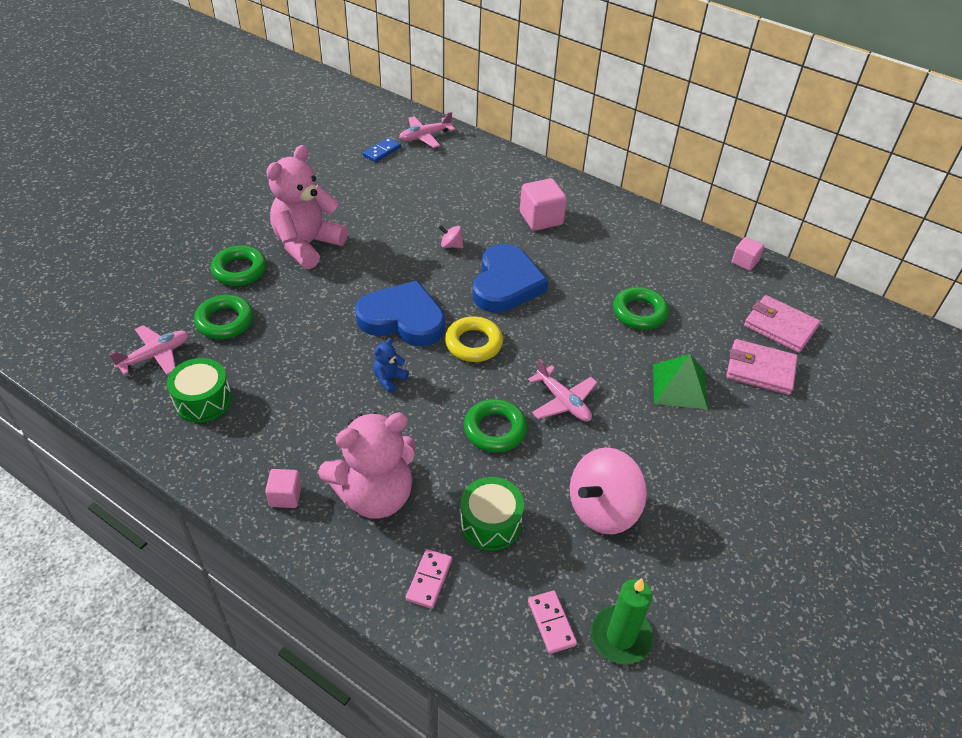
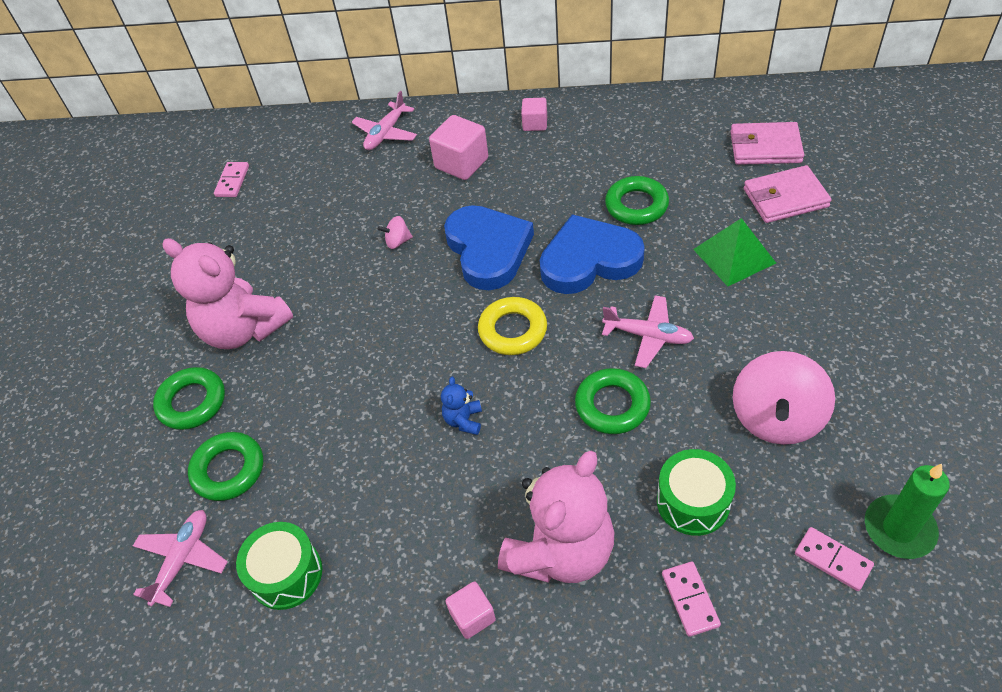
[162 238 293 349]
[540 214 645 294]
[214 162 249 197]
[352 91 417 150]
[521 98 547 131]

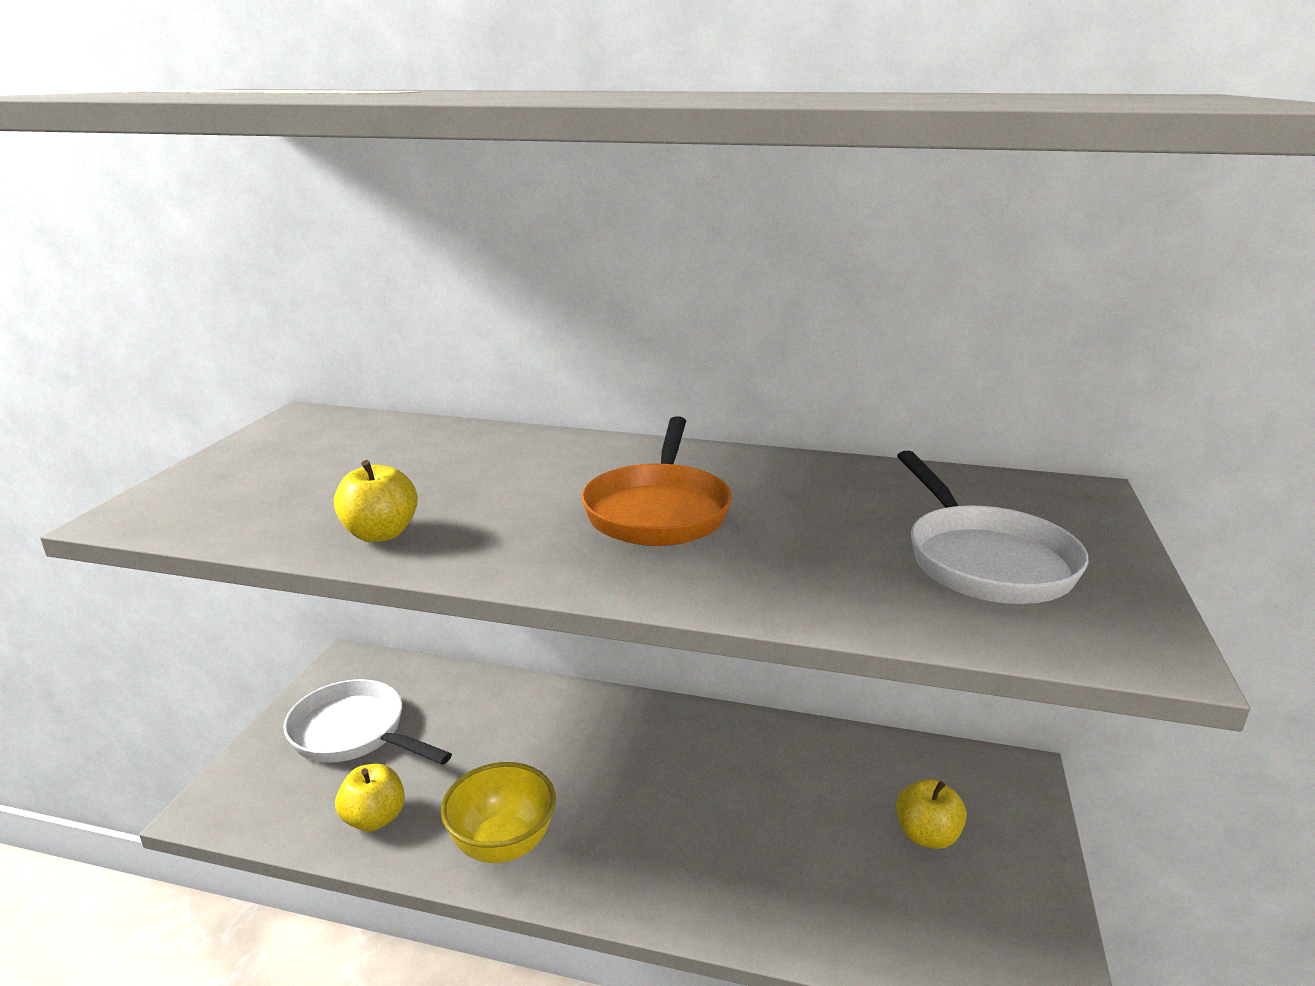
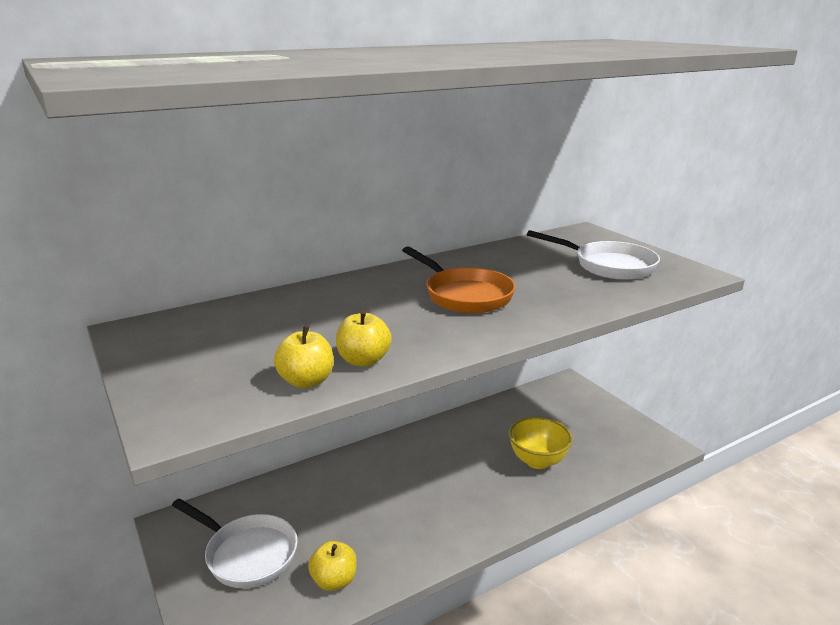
[172 498 298 588]
[509 417 573 469]
[274 326 334 388]

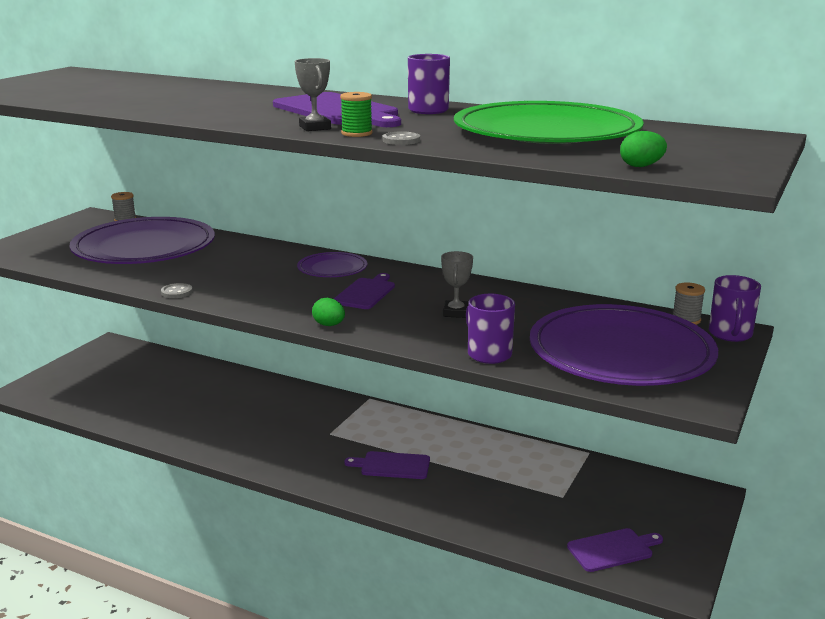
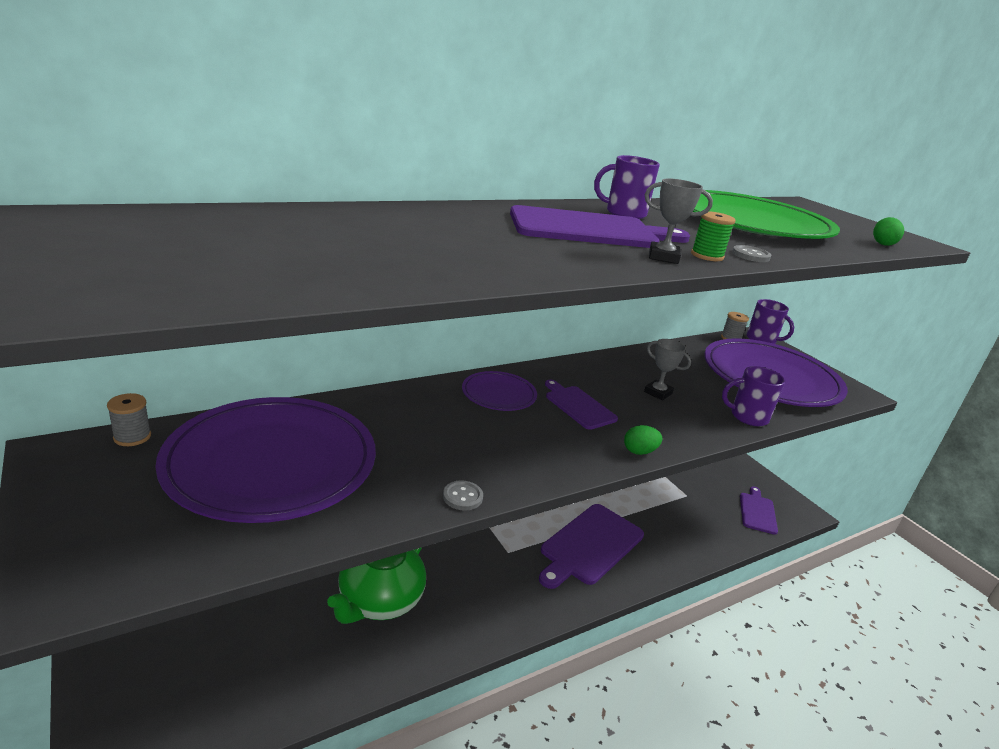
[539 504 644 589]
[327 548 426 624]

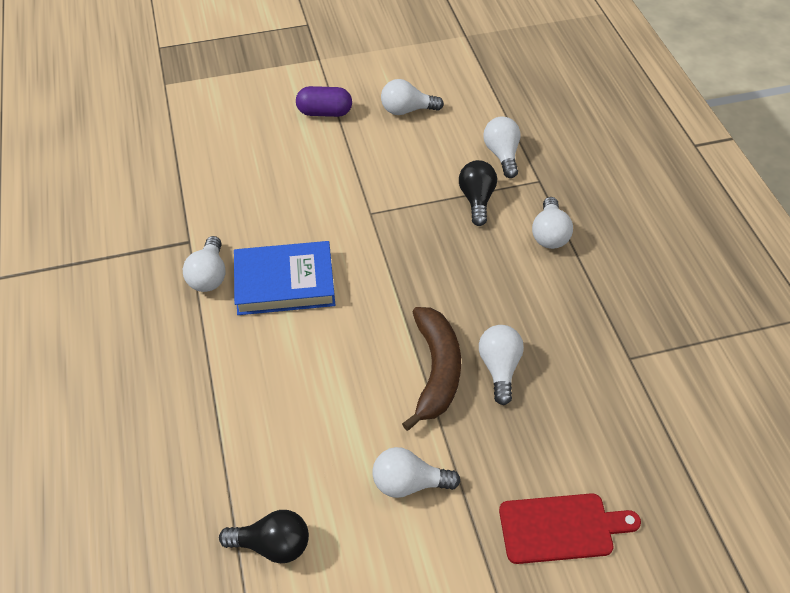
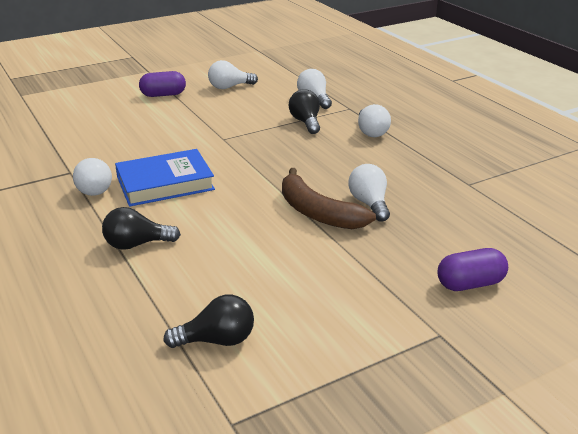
[372 447 460 498] (first image)
[282 168 376 229]
[438 248 508 291]
[102 207 181 250]

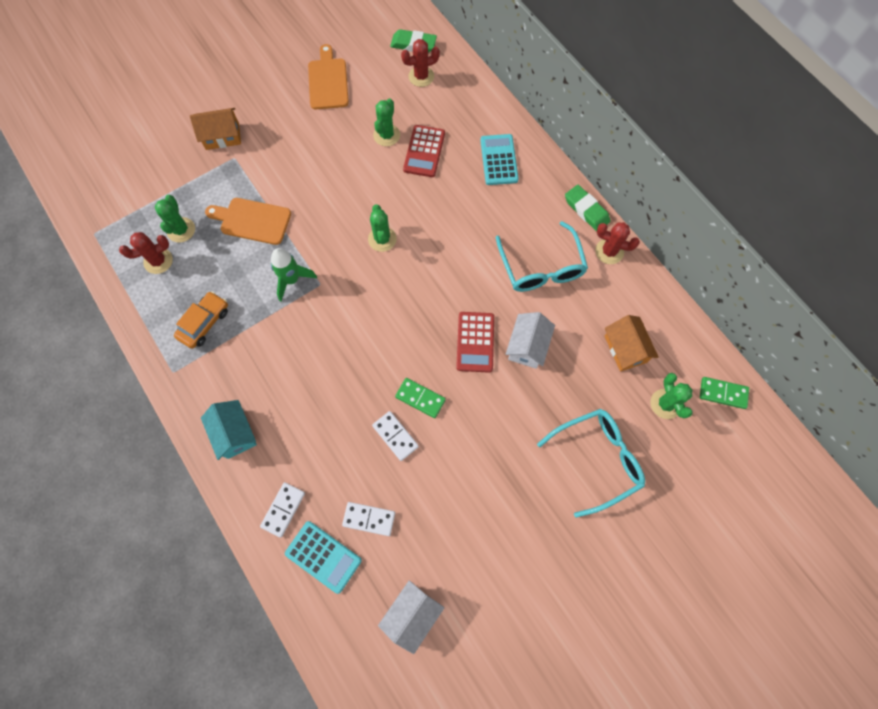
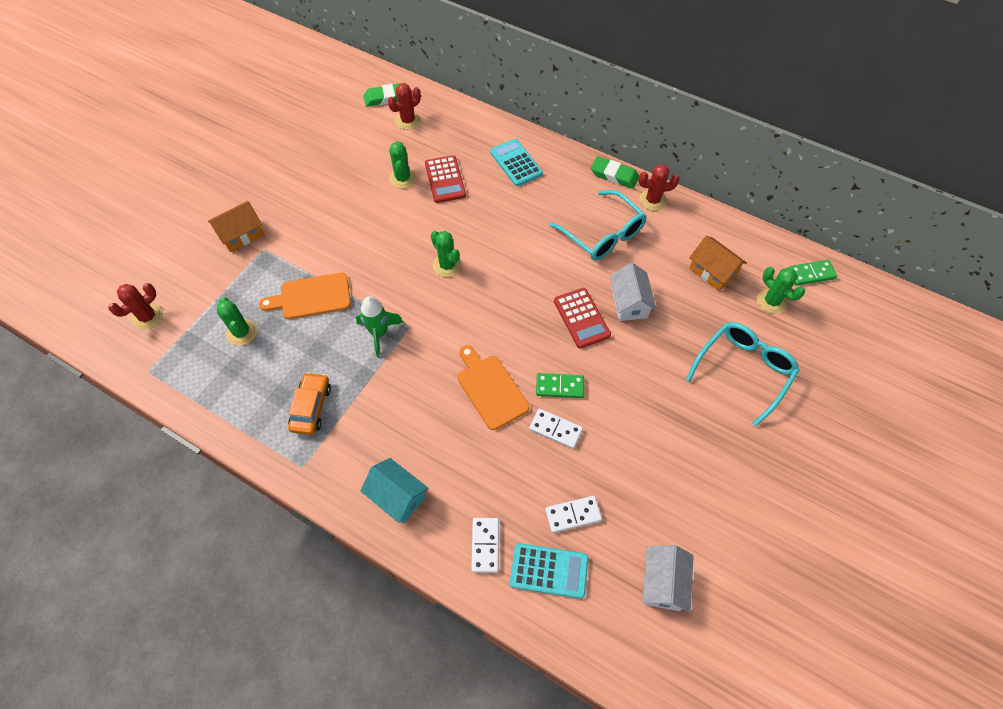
[108 283 163 330]
[458 345 530 430]

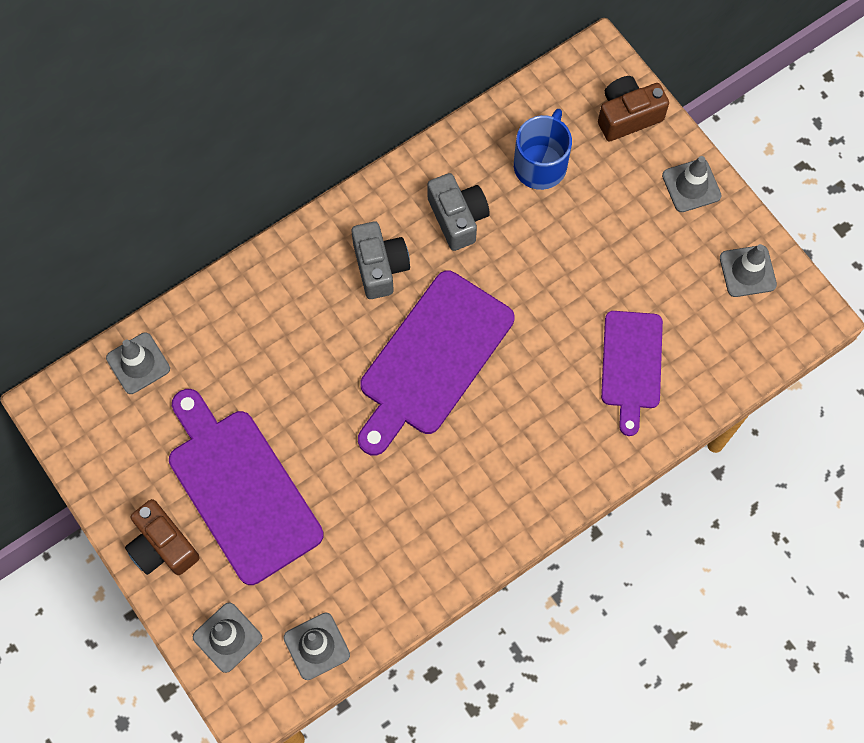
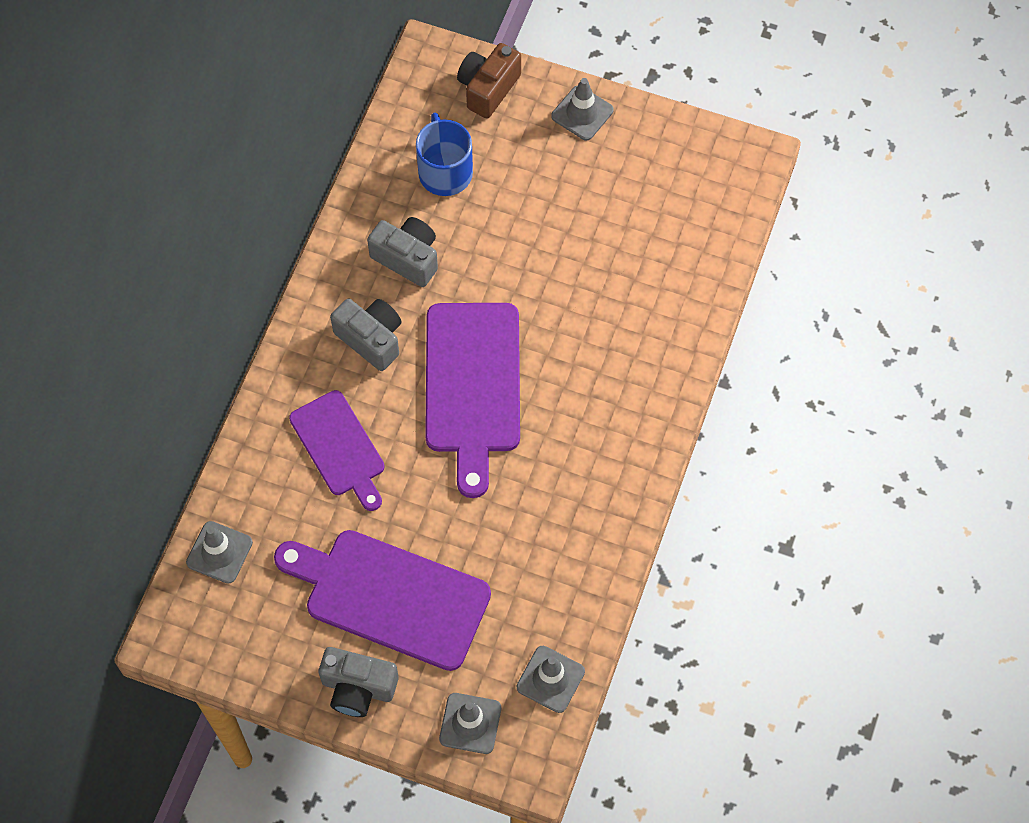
[319 647 399 717]
[289 390 385 511]
[720 244 777 297] (first image)

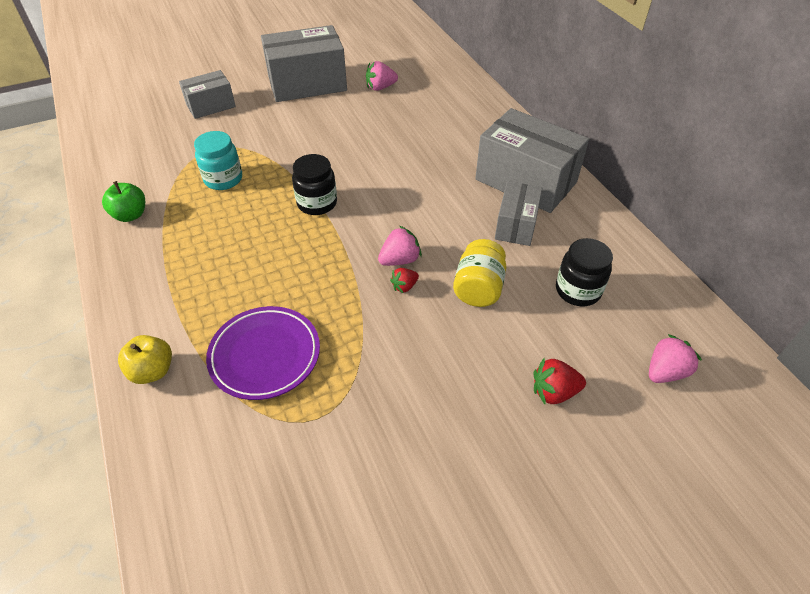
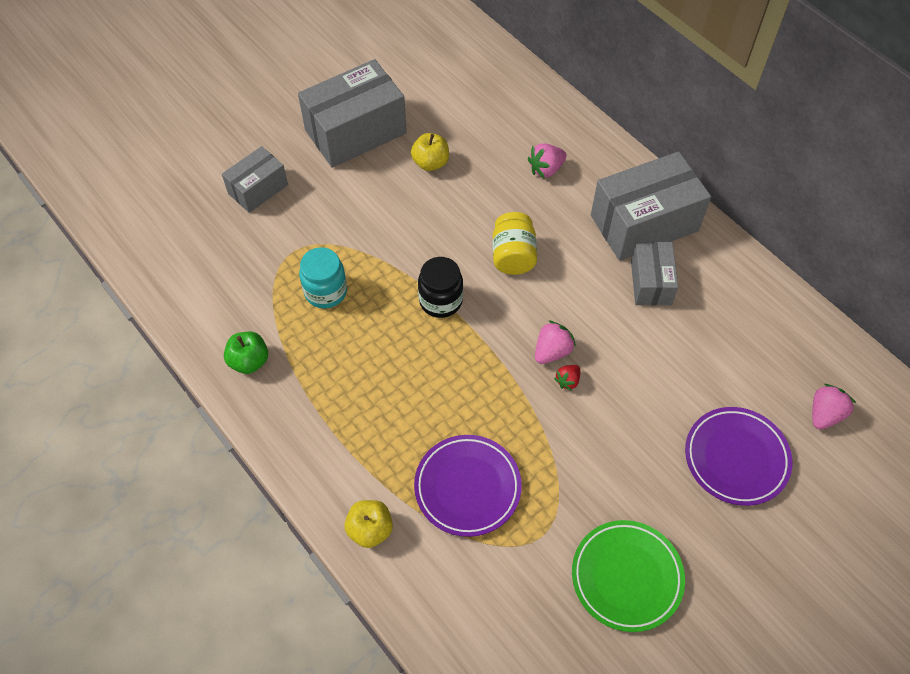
[528 143 567 179]
[493 212 537 275]
[591 151 711 261]
[685 407 792 506]
[556 238 613 306] (first image)
[411 133 449 171]
[572 520 685 632]

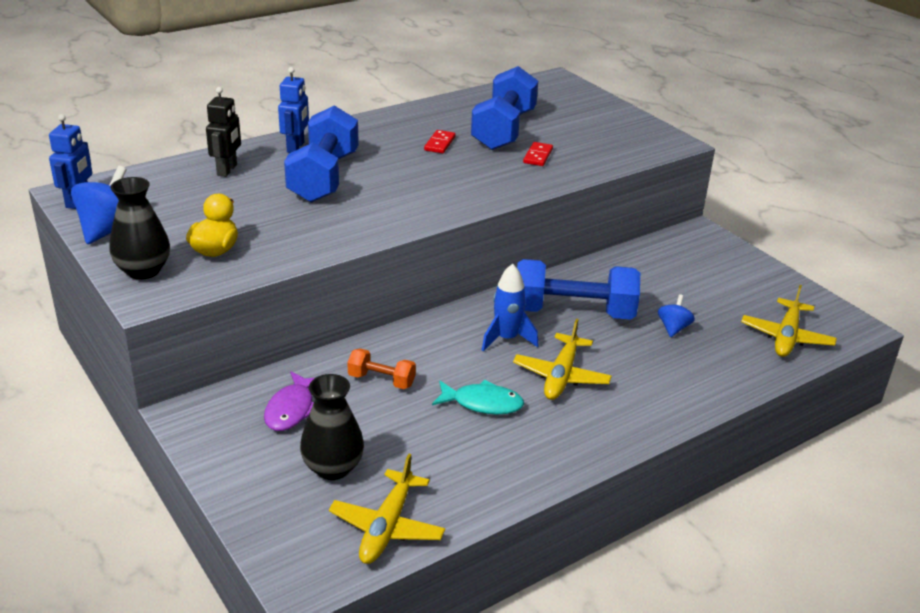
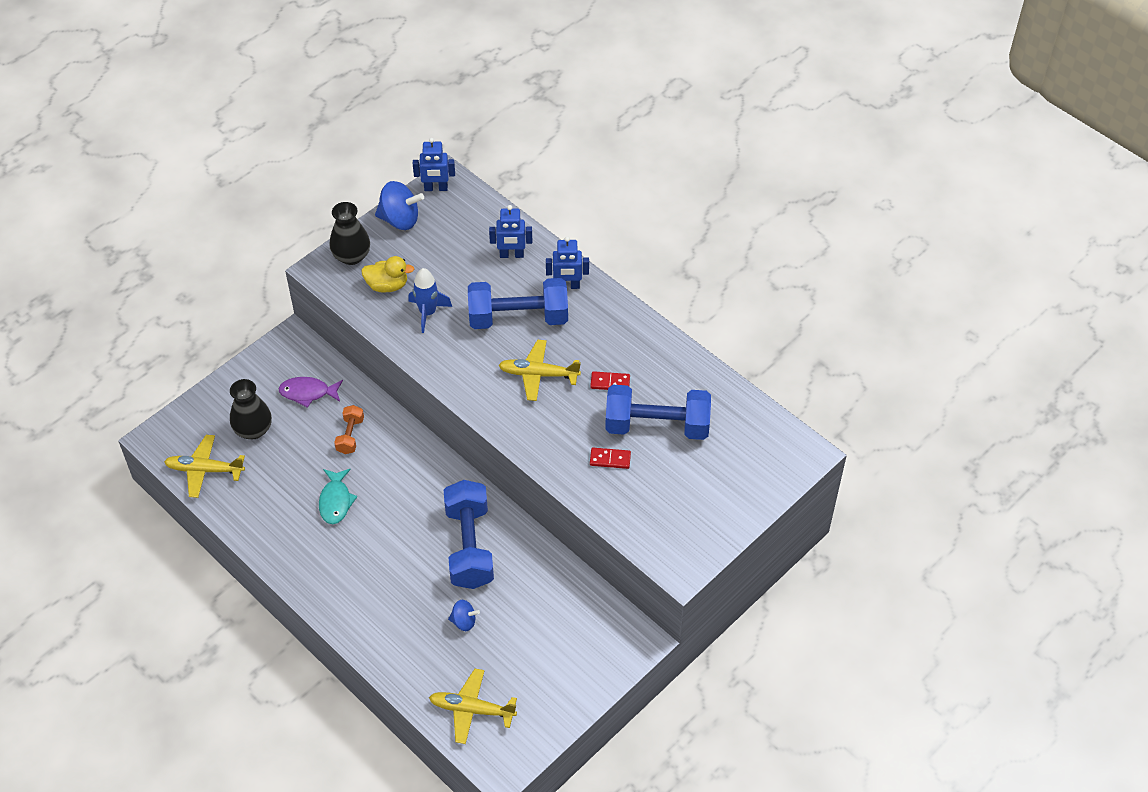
[489 205 532 258]
[408 268 452 333]
[498 340 581 401]

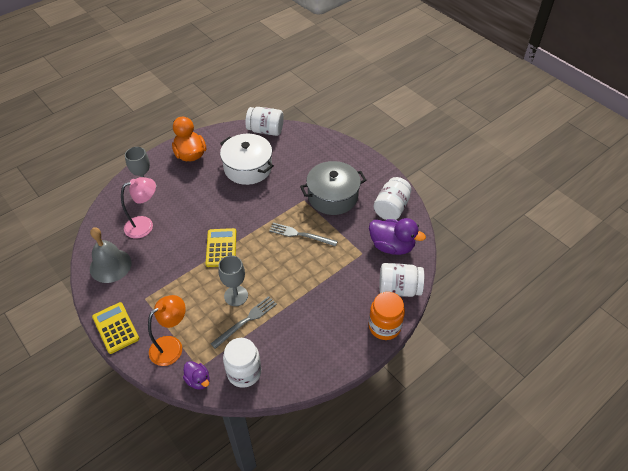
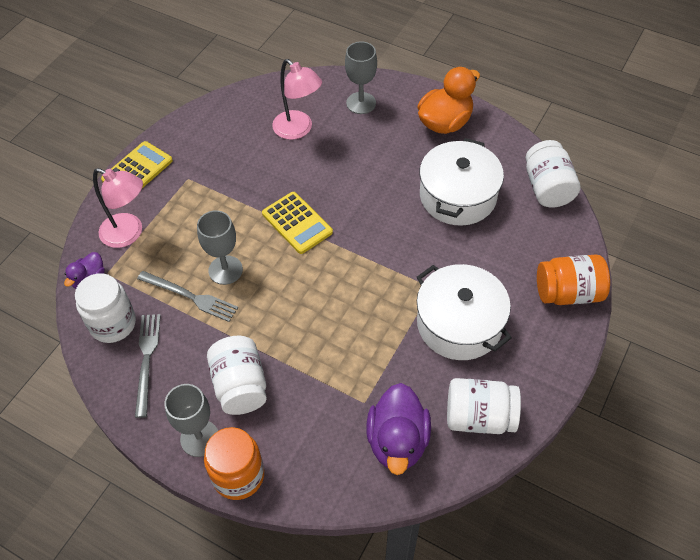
[90 227 131 283] (first image)
[93 168 143 248]
[262 192 333 254]
[135 314 161 418]
[417 264 512 360]
[207 336 267 415]
[164 384 218 457]
[537 254 610 305]

